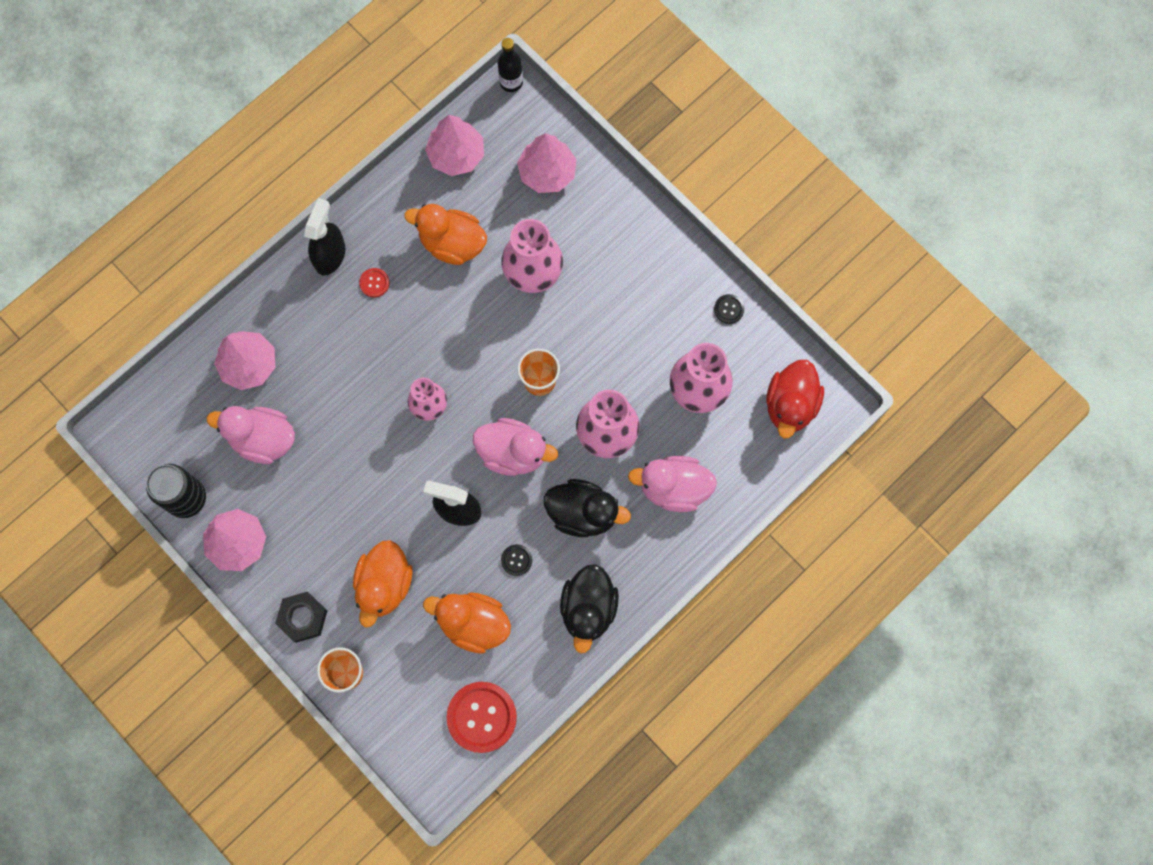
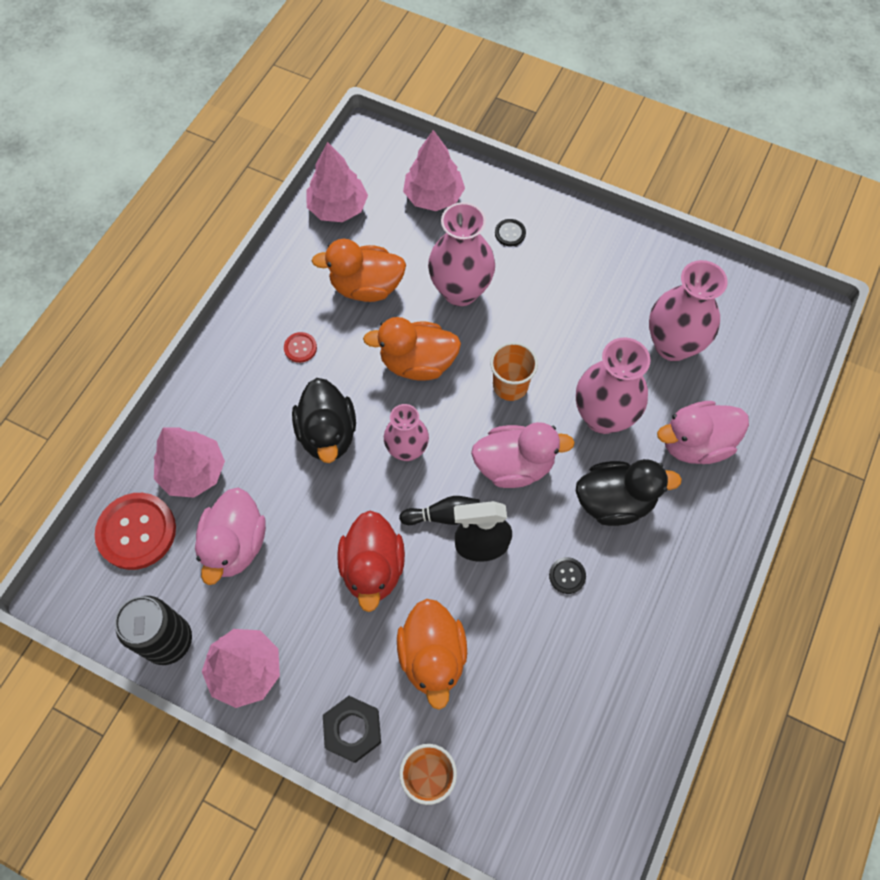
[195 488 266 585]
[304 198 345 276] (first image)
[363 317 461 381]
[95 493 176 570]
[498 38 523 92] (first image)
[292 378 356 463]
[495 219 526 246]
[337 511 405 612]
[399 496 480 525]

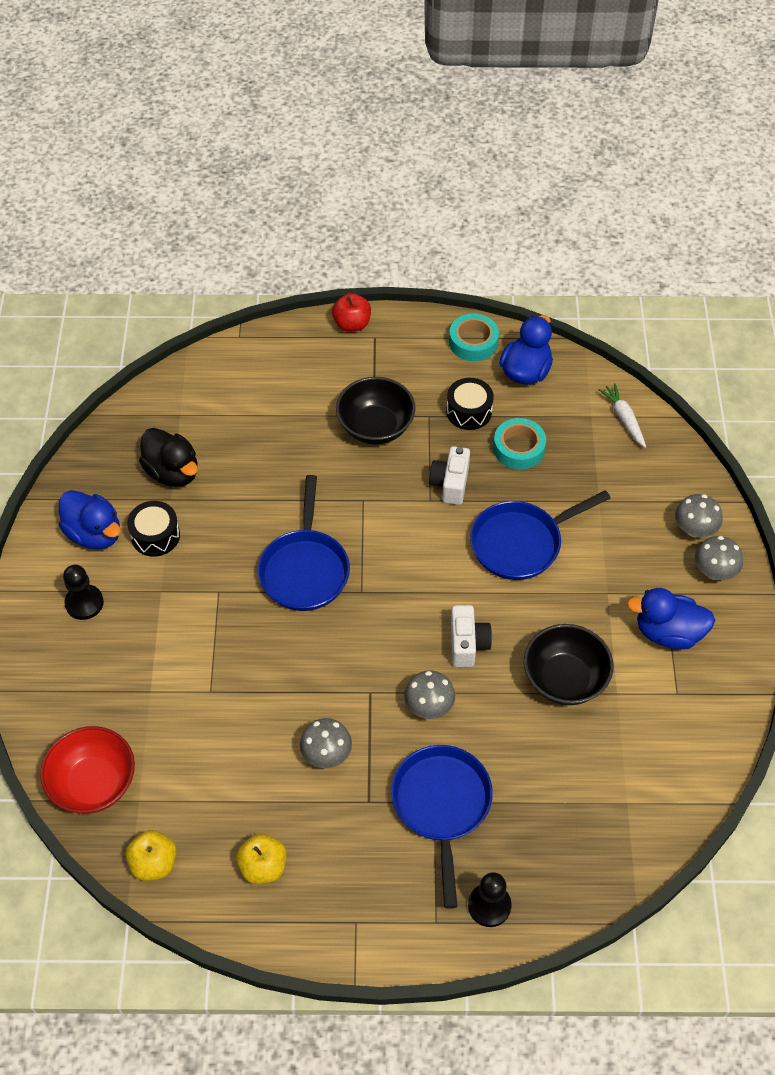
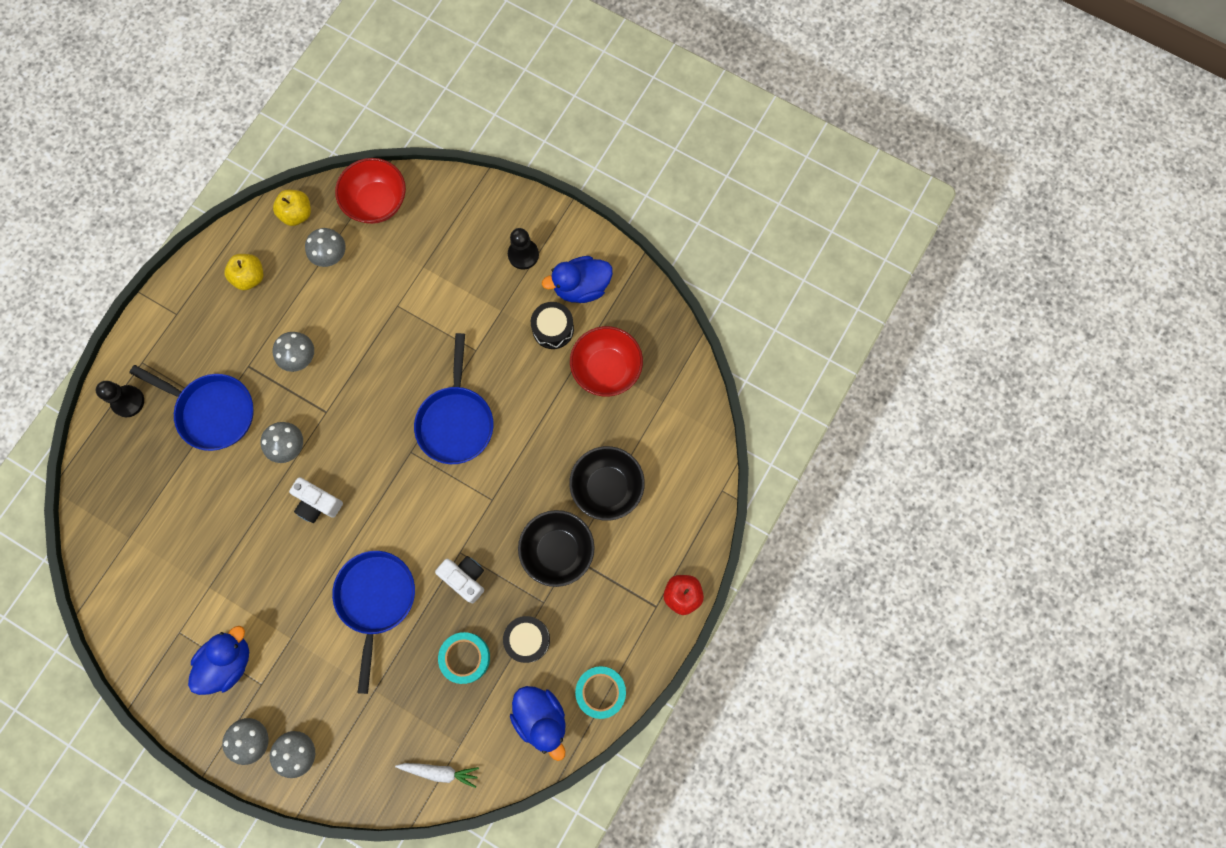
[570 326 643 397]
[414 333 494 464]
[569 446 645 521]
[305 228 346 267]

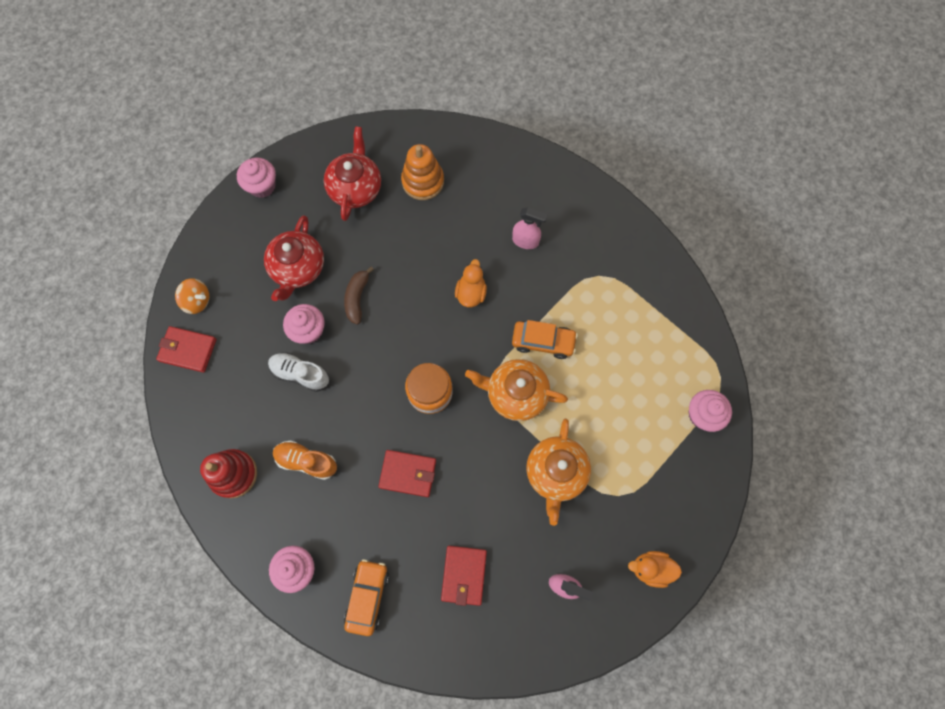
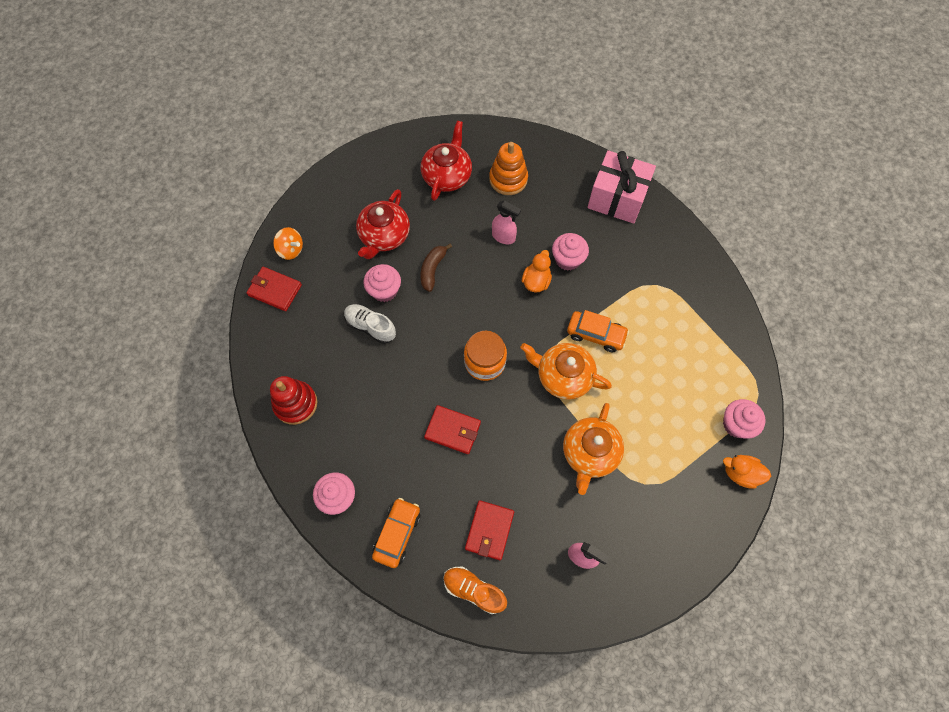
[552 233 589 271]
[443 567 507 614]
[492 201 521 244]
[723 455 771 488]
[587 150 656 224]

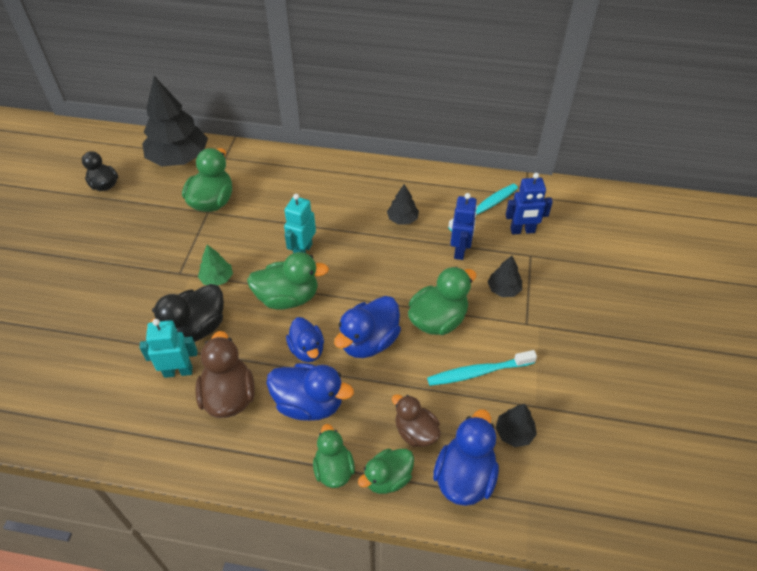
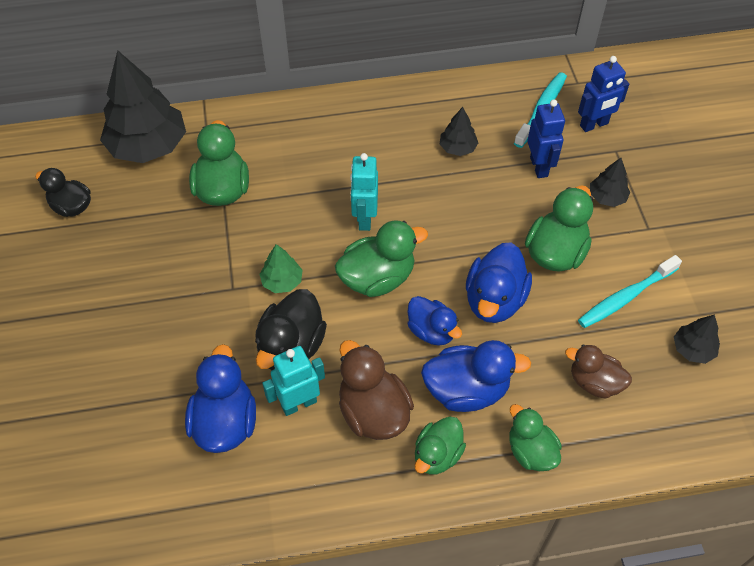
[415 417 466 474]
[185 344 256 453]

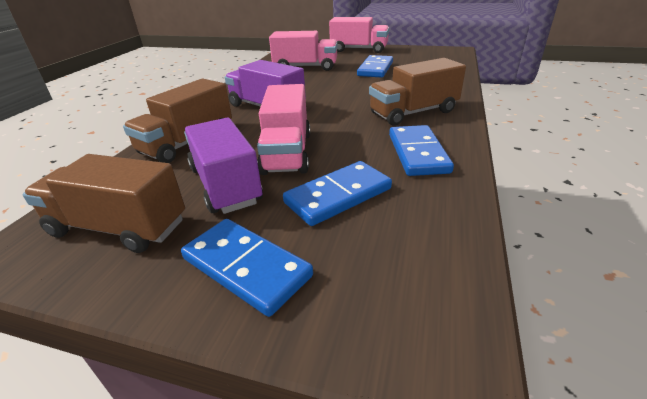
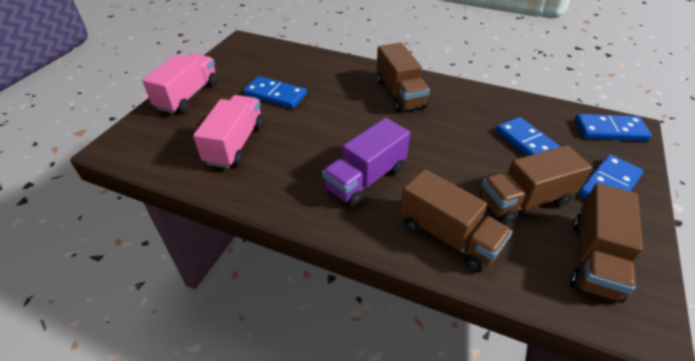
[480 145 592 224]
[257 84 310 175] (first image)
[575 114 652 141]

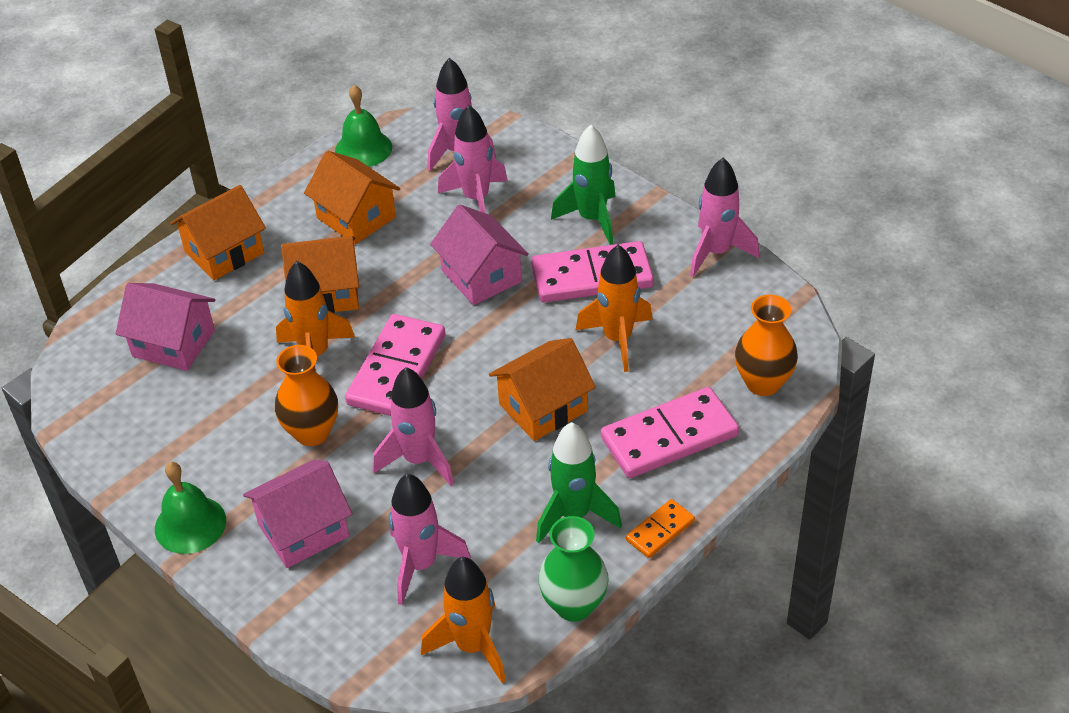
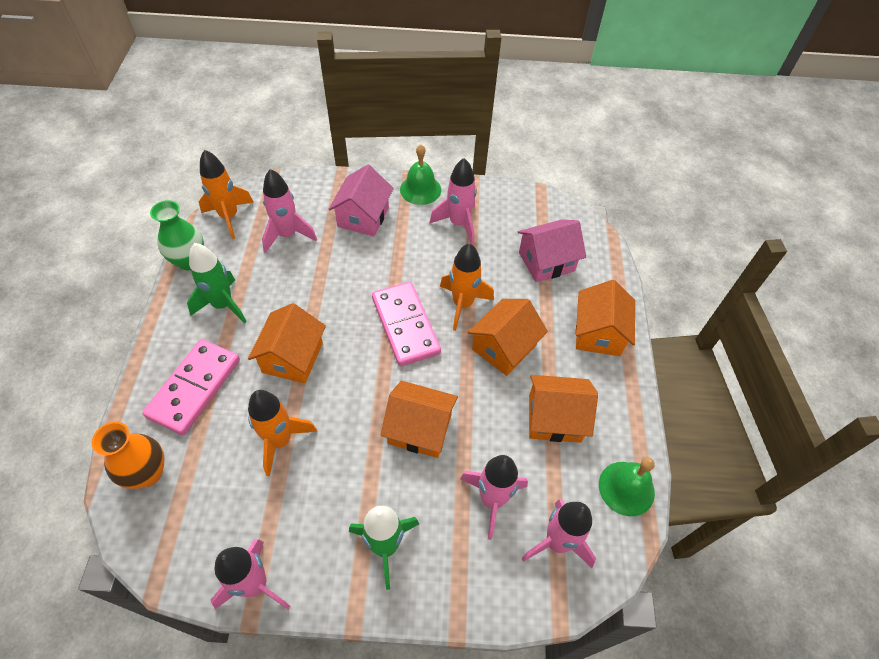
[275 345 338 446] (first image)
[430 158 477 245]
[381 381 458 458]
[531 241 654 303] (first image)
[626 499 695 558] (first image)

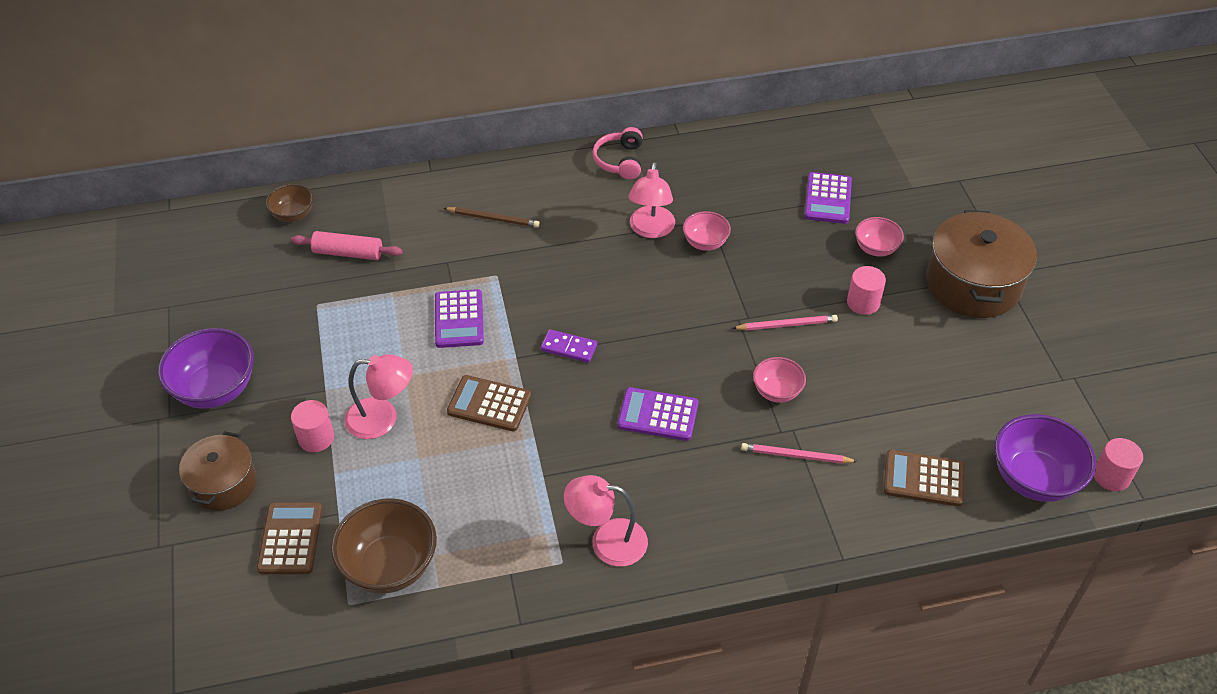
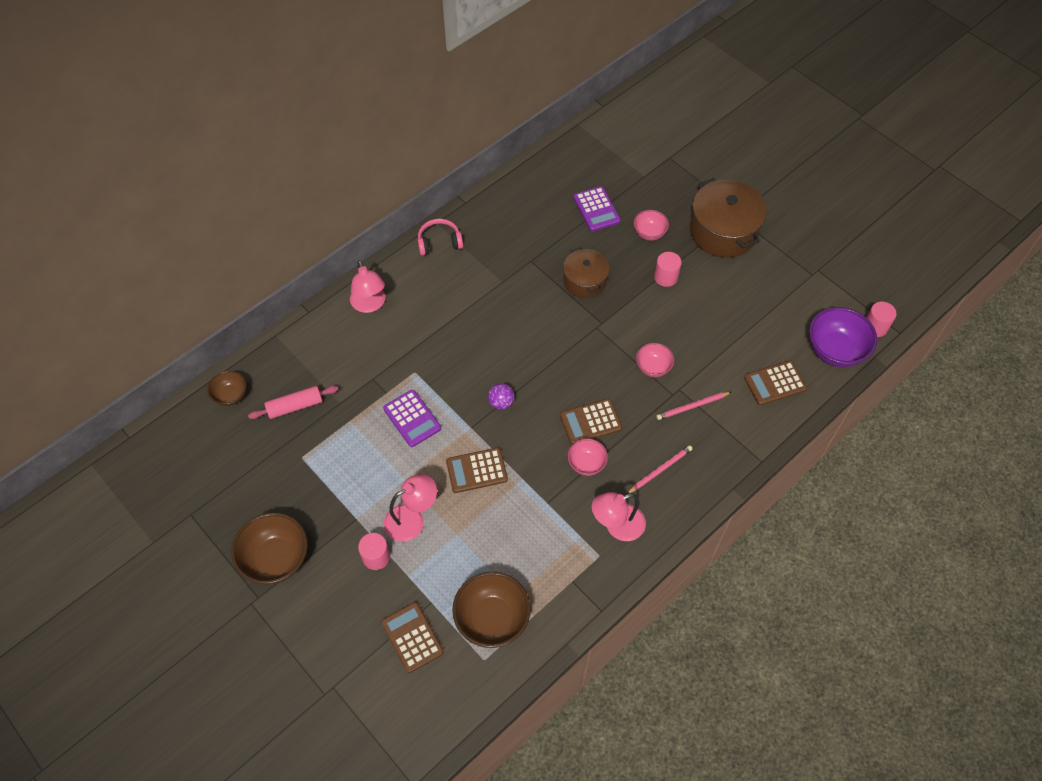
[231 513 308 584]
[563 247 609 298]
[444 207 540 227] (first image)
[488 383 515 410]
[417 219 463 256]
[560 398 622 444]
[350 260 385 313]
[568 438 608 476]
[627 445 692 494]

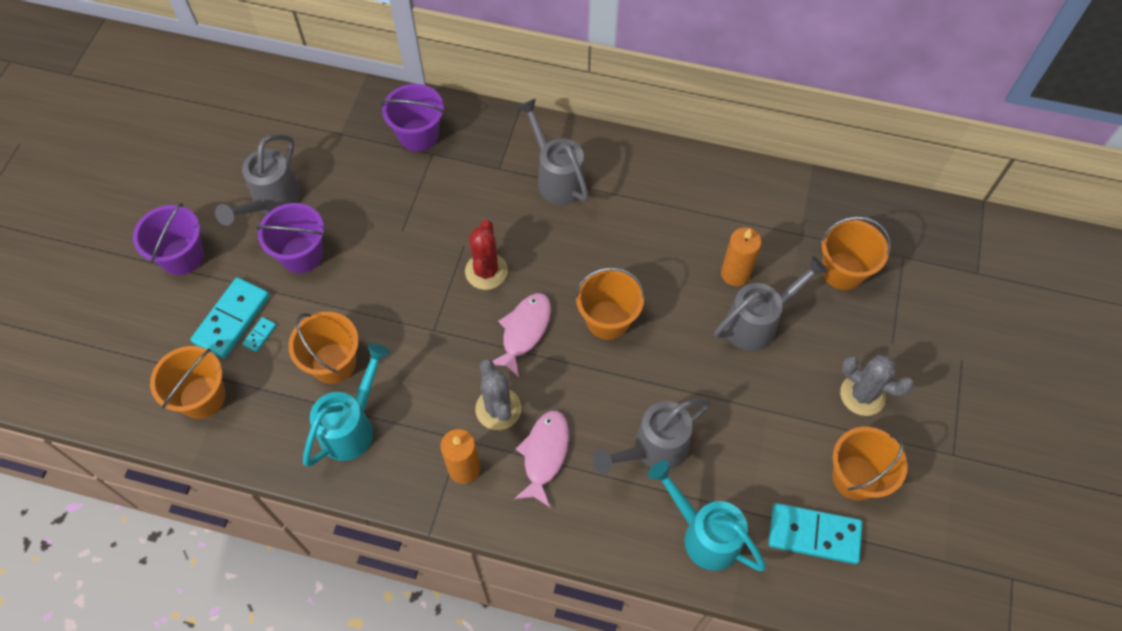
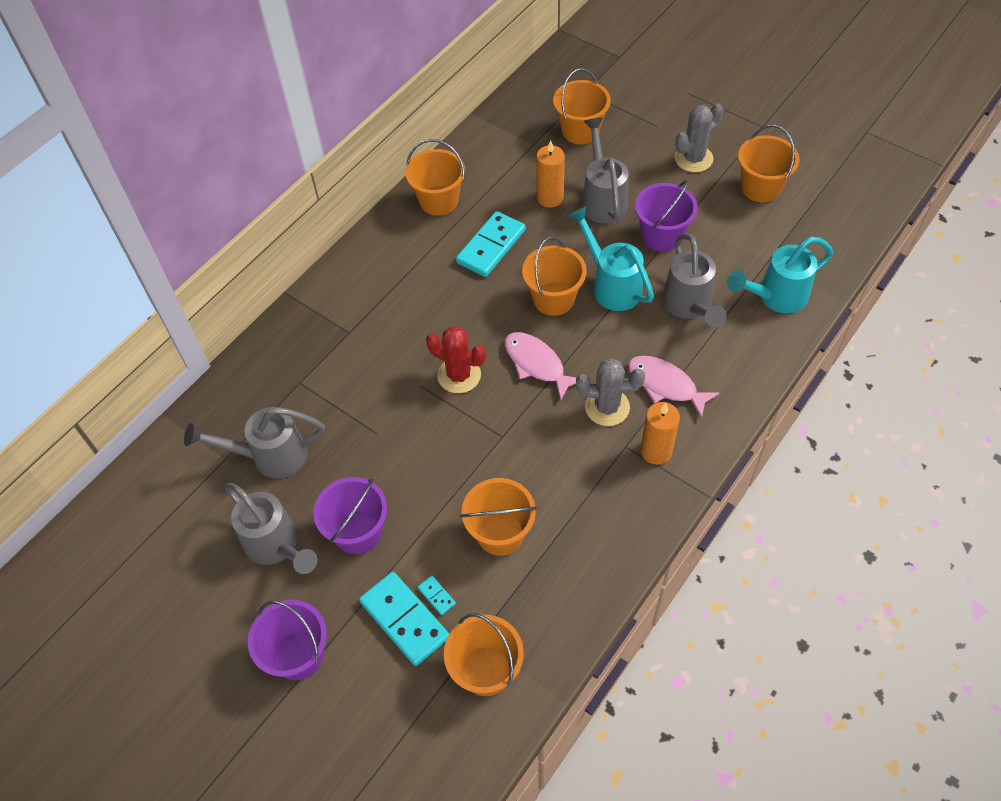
[568 206 654 311]
[635 180 698 251]
[184 407 325 479]
[456 211 526 277]
[405 139 465 216]

